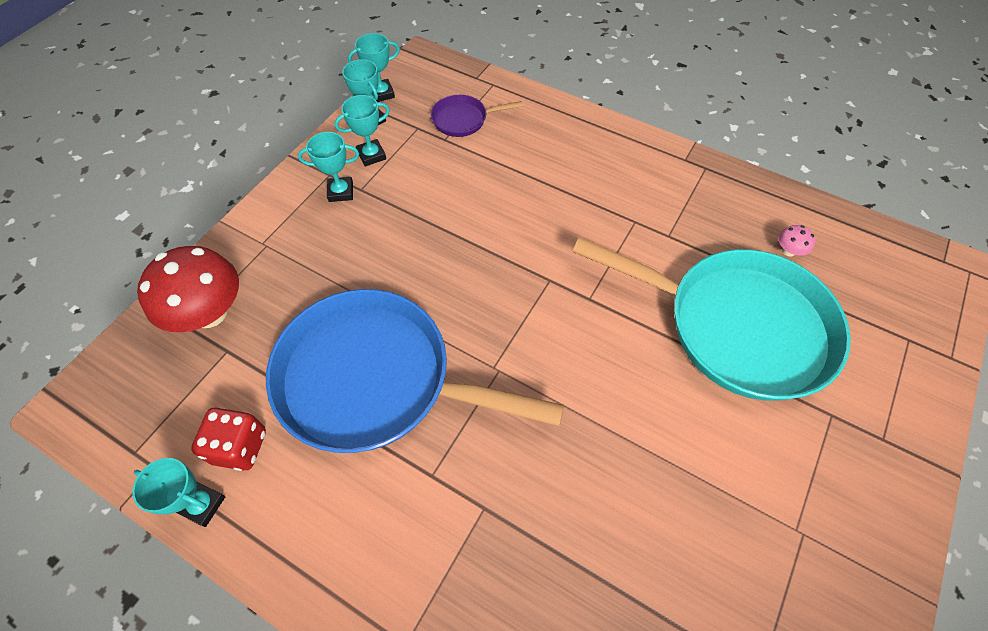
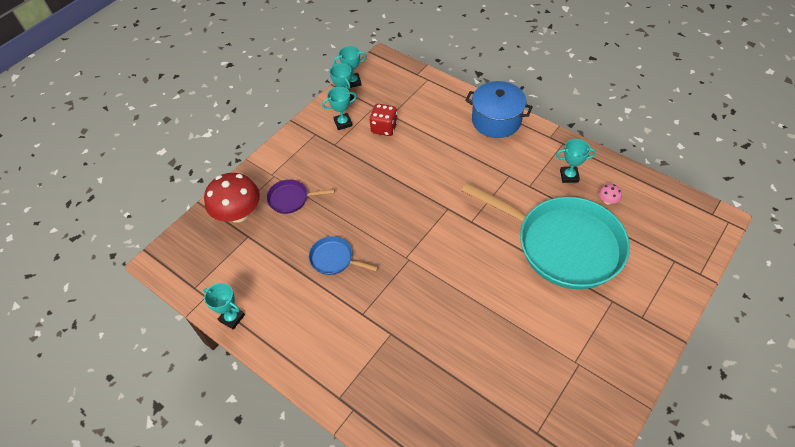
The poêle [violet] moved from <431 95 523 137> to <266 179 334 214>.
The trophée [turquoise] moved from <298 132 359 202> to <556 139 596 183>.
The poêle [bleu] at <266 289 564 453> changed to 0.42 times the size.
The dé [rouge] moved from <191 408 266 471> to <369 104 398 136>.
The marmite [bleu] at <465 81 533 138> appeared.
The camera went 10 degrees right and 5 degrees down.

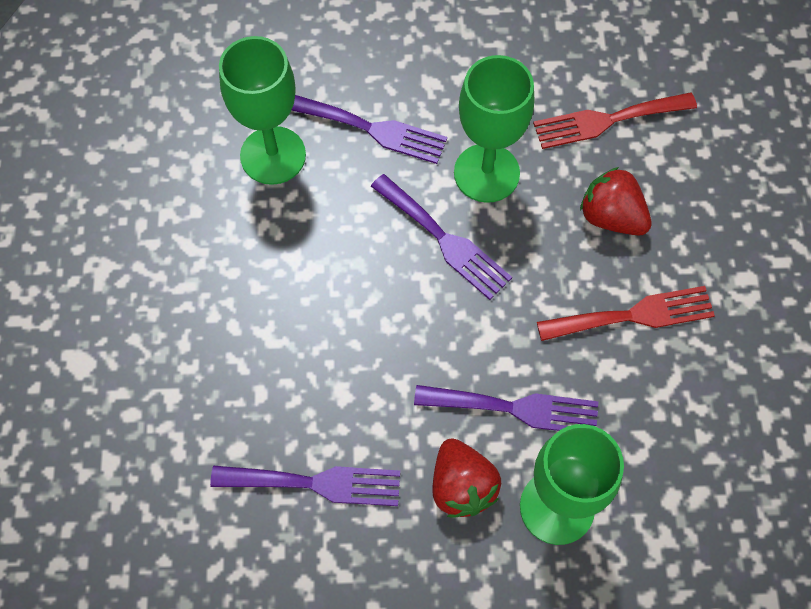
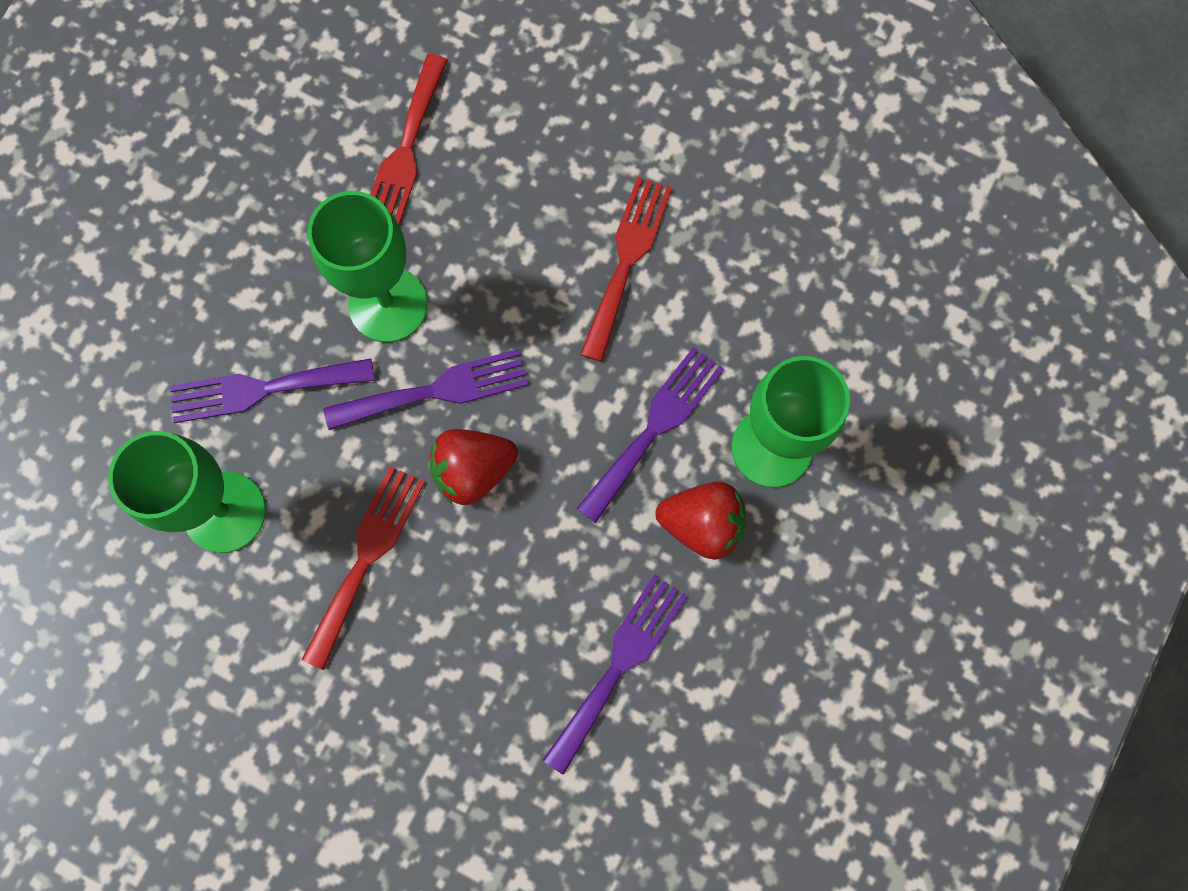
The fourchette [violet] at <291 95 447 164> turned 150 degrees counterclockwise.
The fraise [rouge] moved from <580 167 652 235> to <429 429 518 505>.
The fourchette [rouge] at <301 466 425 670> appeared.
The camera went 60 degrees left and 10 degrees up.

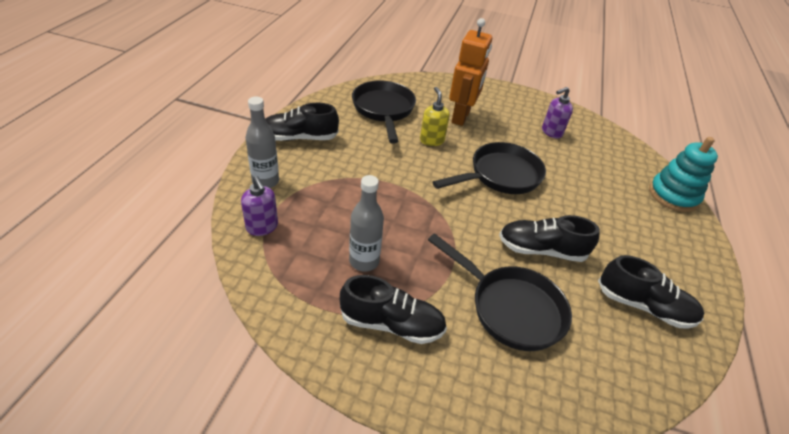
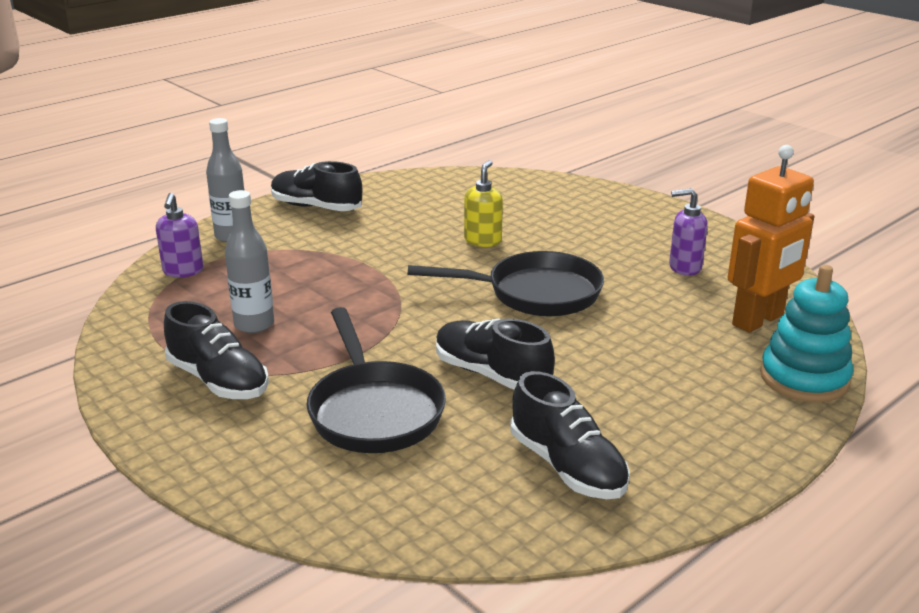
The robot [orange] moved from <449 18 492 126> to <728 145 814 333>.
The poêle [noir] at <352 81 416 143> disappeared.
The camera went 35 degrees right and 15 degrees down.

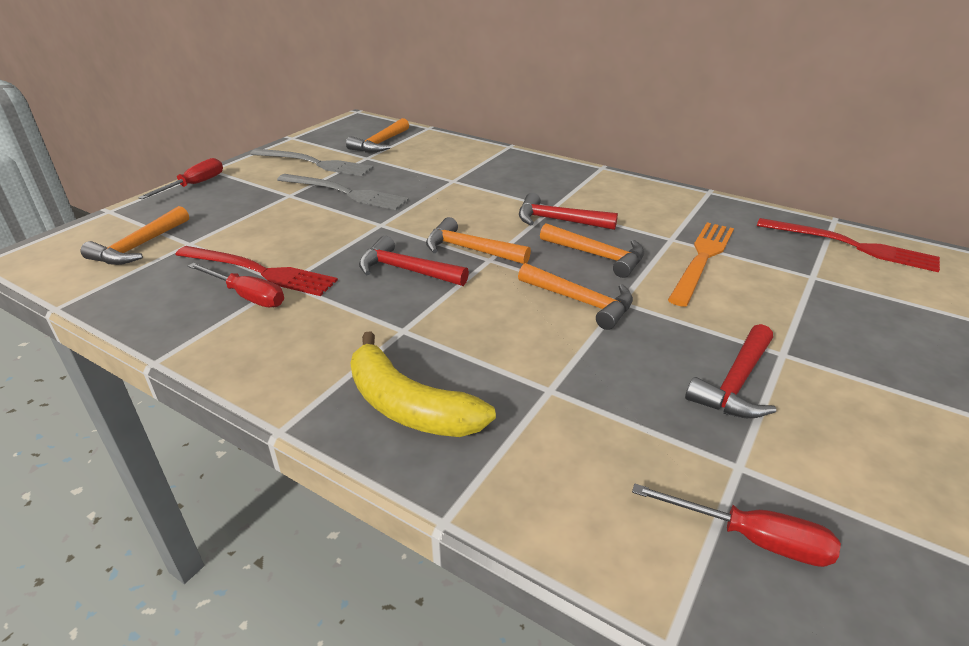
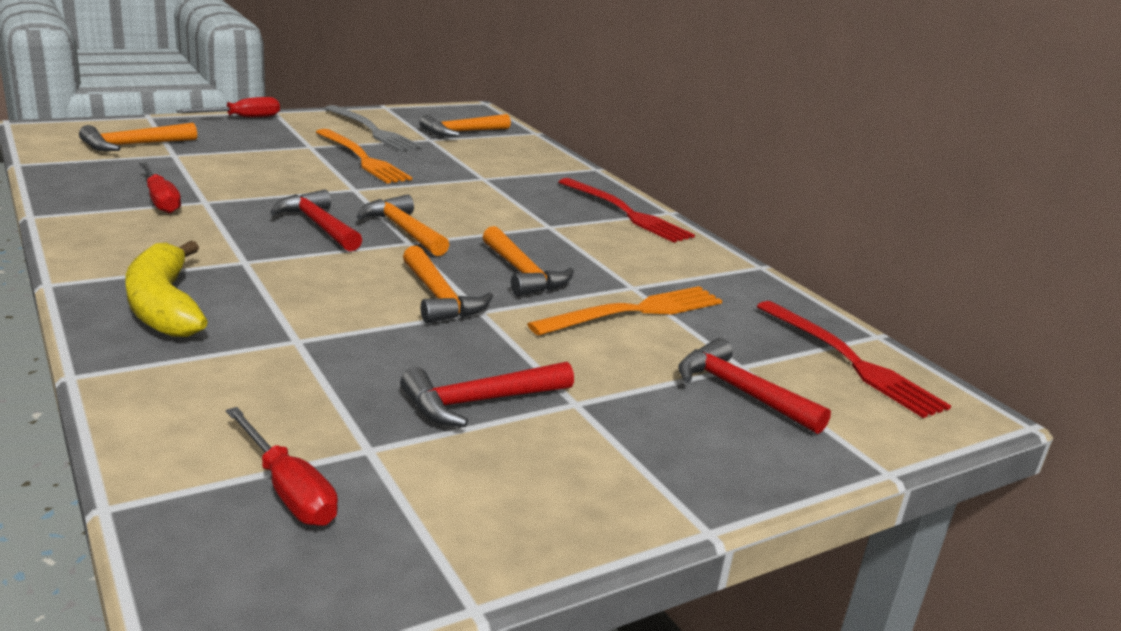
The fourchette [gris] at <277 174 409 210> became the fourchette [orange] at <316 129 412 183>.
The marteau [rouge] moved from <519 193 618 230> to <678 338 831 434>.
The fourchette [rouge] moved from <175 246 338 296> to <558 178 695 243>.
The camera went 25 degrees right and 10 degrees down.

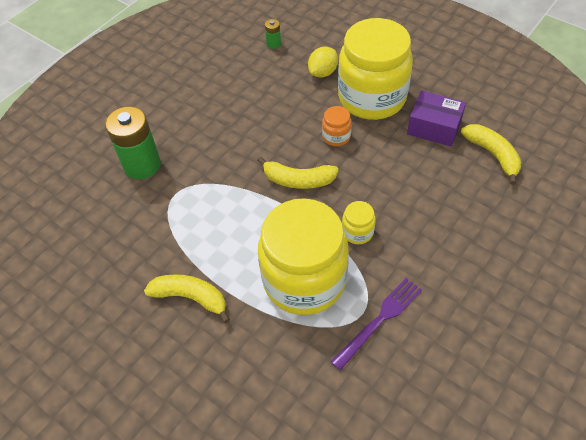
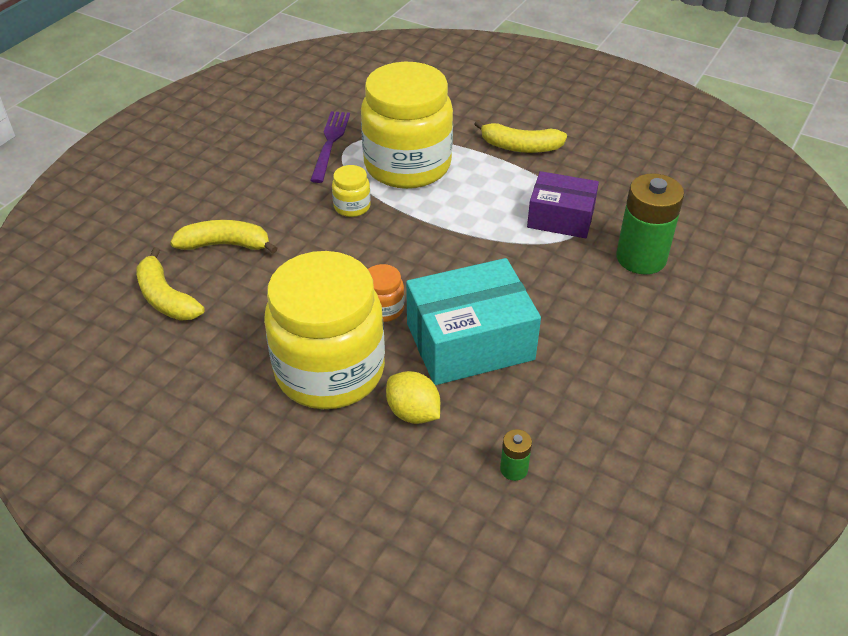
The citron [jaune] at <308 47 338 77> turned 75 degrees counterclockwise.
The boîte [violet] moved from <407 90 466 147> to <527 171 599 238>.
The banane [jaune] moved from <257 156 339 189> to <170 220 278 254>.
The fourchette [violet] at <331 278 422 371> turned 150 degrees clockwise.
The boîte [turquoise] at <406 258 541 385> appeared.
The camera went 170 degrees right and 10 degrees down.

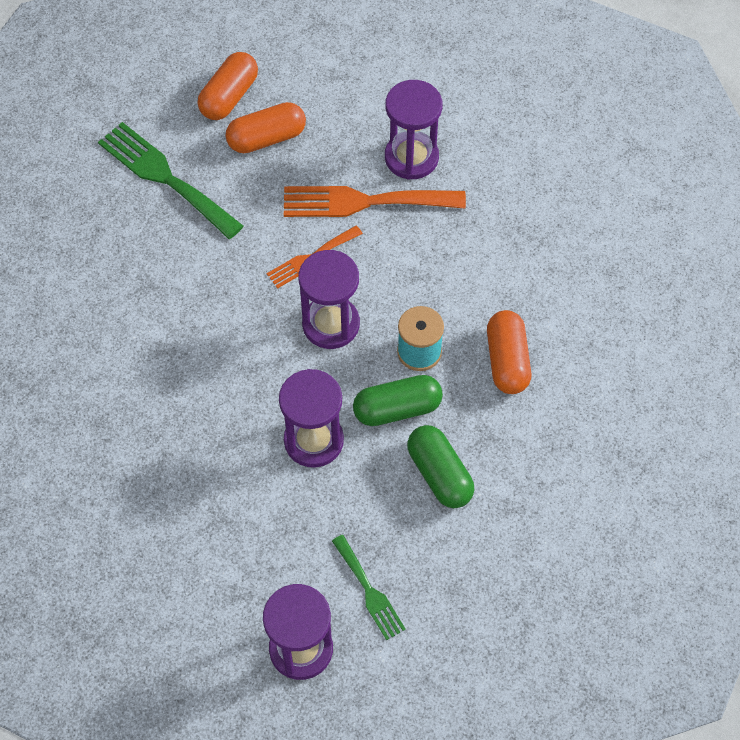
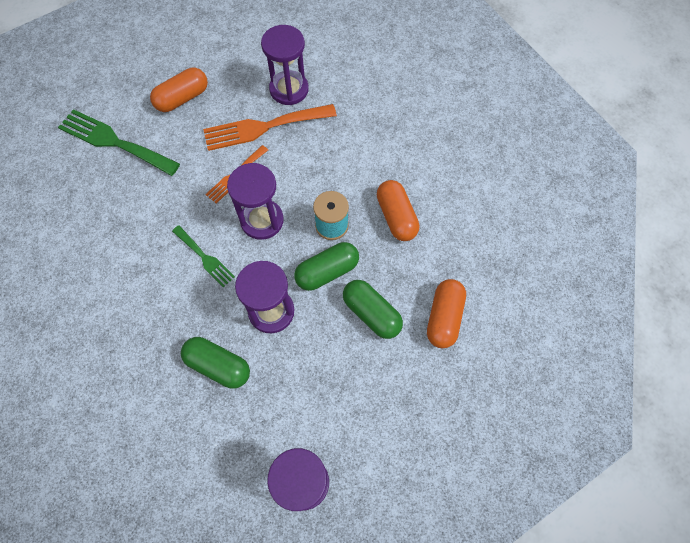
The gélule [orange] moved from <198 52 258 120> to <427 279 466 348>.
The fourchette [vert] moved from <332 535 406 641> to <172 225 235 287>.
The gélule [vert] at <181 337 250 388> appeared.
The camera went 15 degrees left and 5 degrees up.

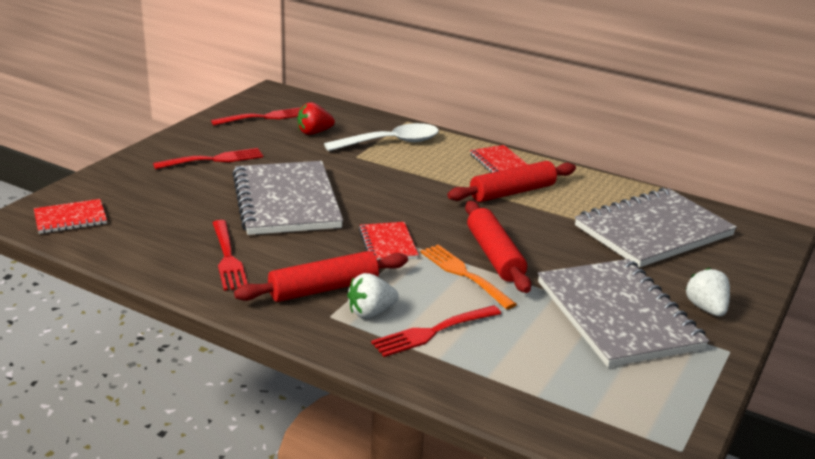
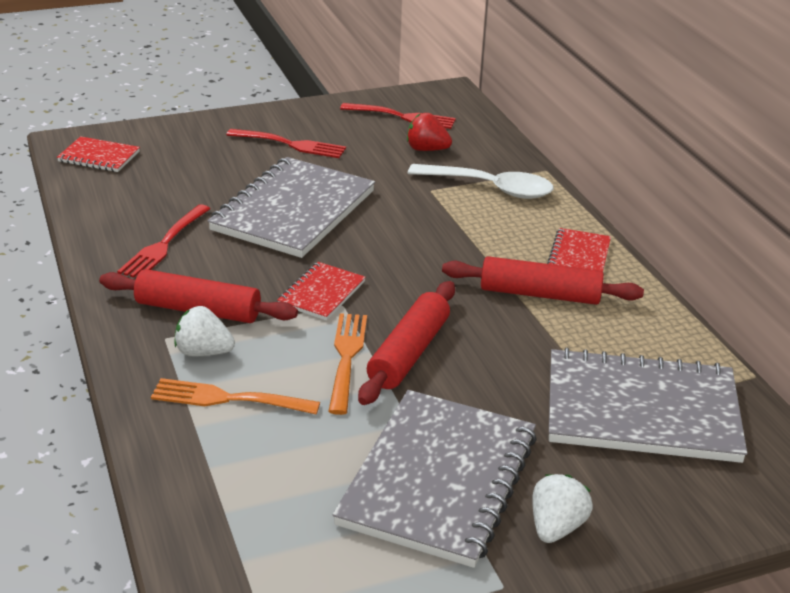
The fourchette [rouge] at <371 305 501 357> became the fourchette [orange] at <151 378 320 415>.
The camera went 40 degrees right and 5 degrees up.

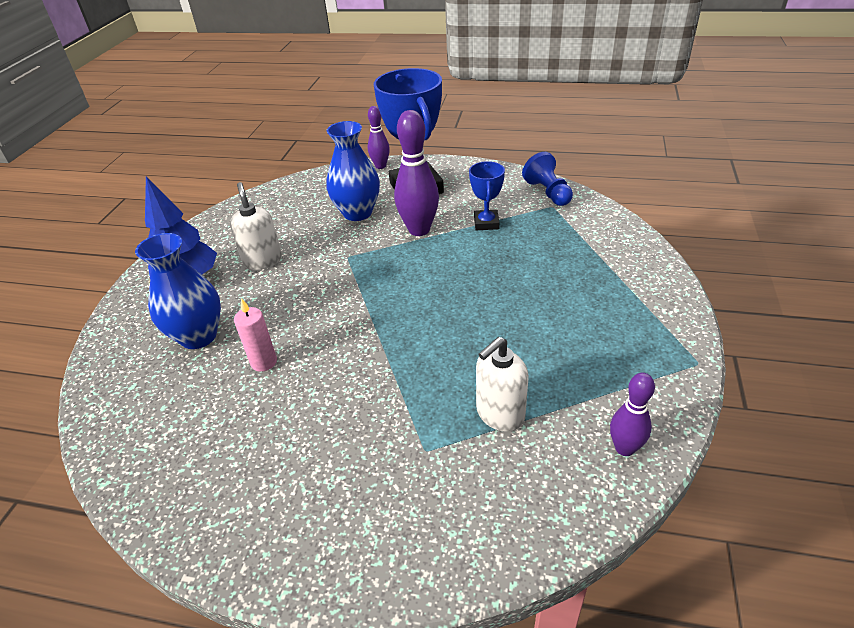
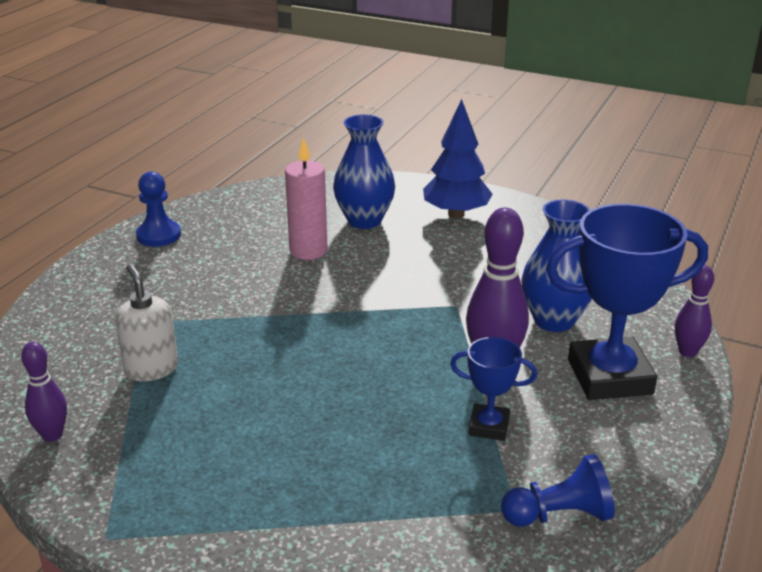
The distributeur de savon [blanc] at <230 182 282 270> disappeared.
The bougie [rose] at <234 298 277 372> changed to 1.52 times the size.
The pion [bleu] at <136 172 181 247> appeared.
The camera went 100 degrees right and 10 degrees down.

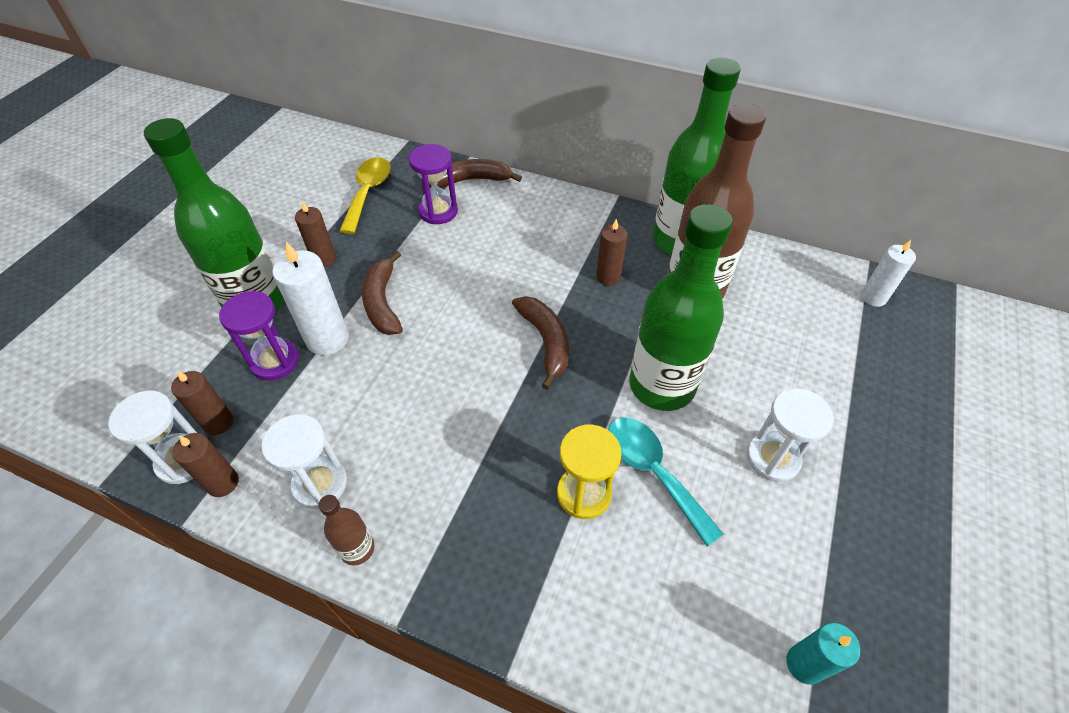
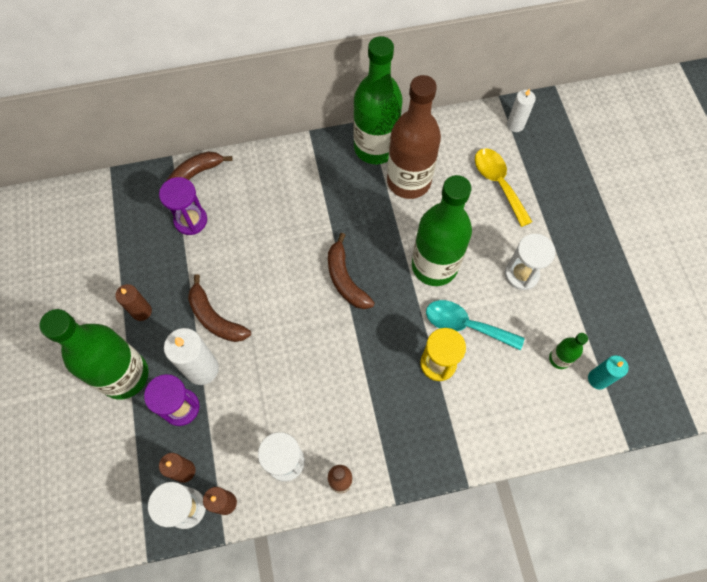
The cuillère [jaune] moved from <340 157 391 234> to <475 148 532 227>.
The bougie [marron] at <596 219 628 286> disappeared.
The banane [marron] at <512 296 569 389> turned 150 degrees counterclockwise.
The bouteille [vert] at <549 333 588 369> appeared.
The camera went 35 degrees left and 15 degrees up.

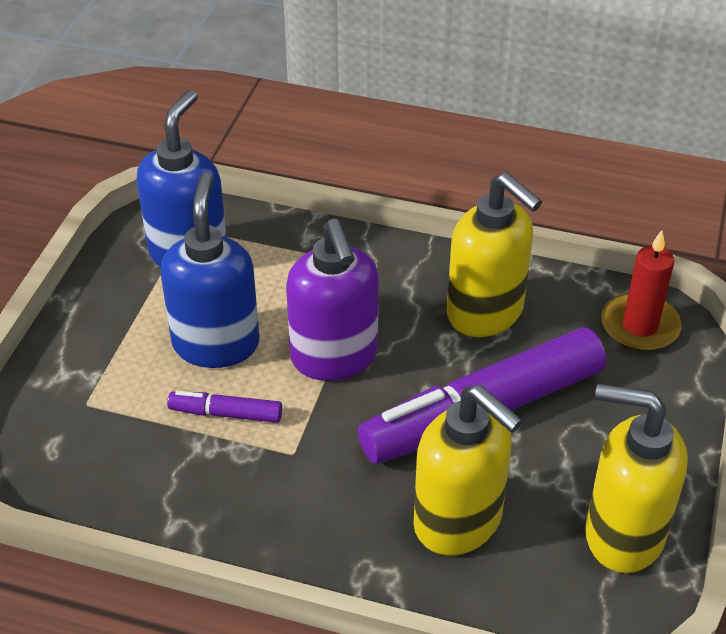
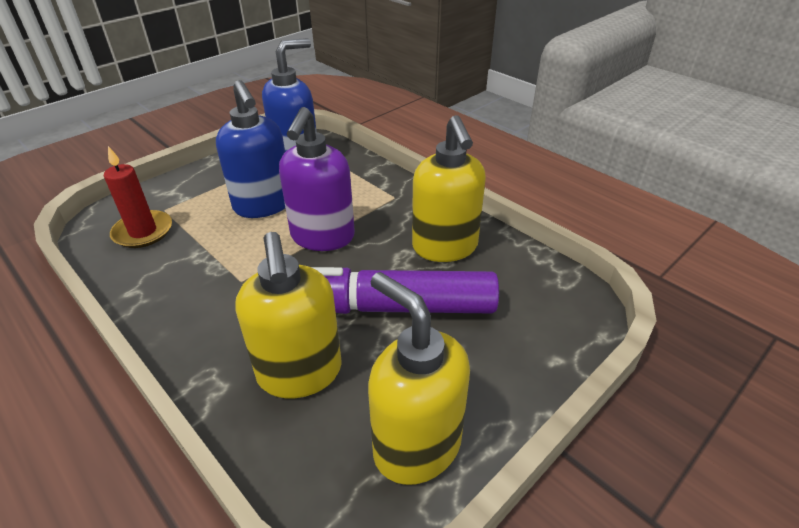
The distributeur de savon [bleu] at <161 173 260 368> turned 120 degrees clockwise.
The bougie [rouge] moved from <601 230 682 351> to <104 146 172 248>.
The feutre [violet] at <167 391 282 423> disappeared.
The camera went 30 degrees right and 5 degrees down.

